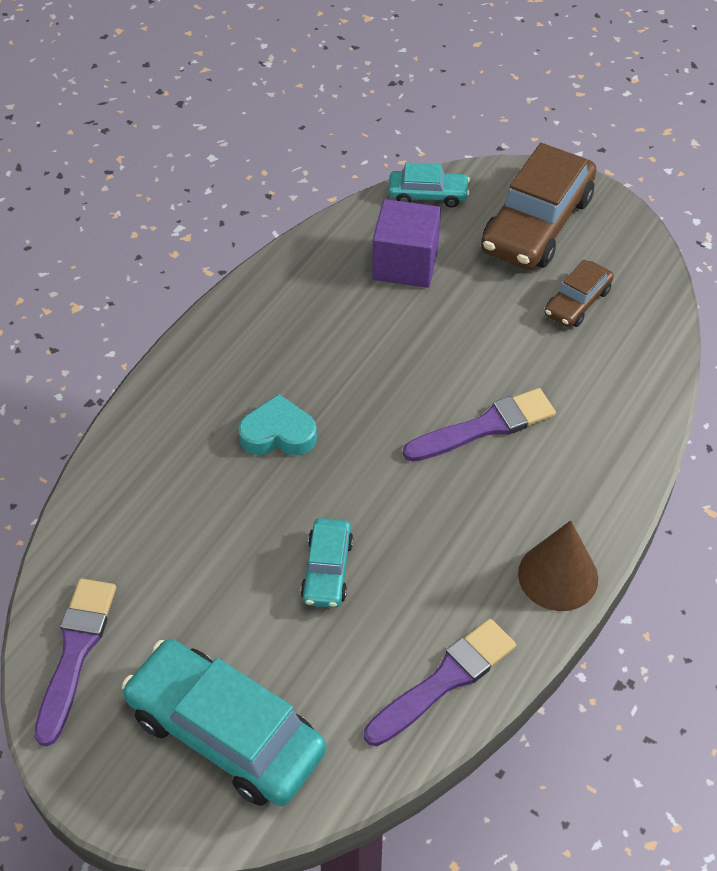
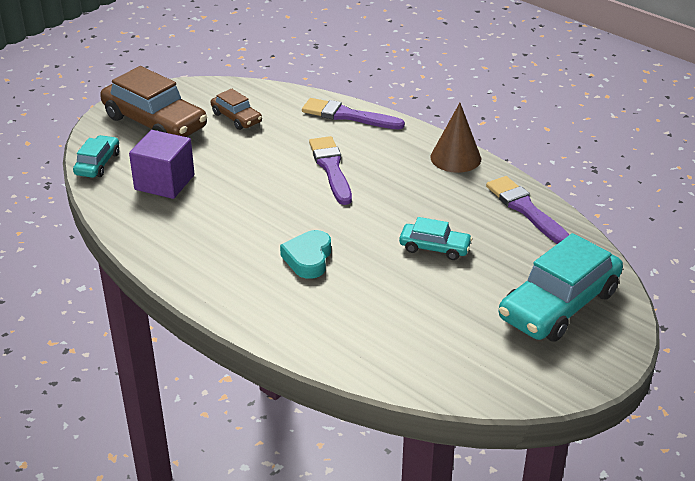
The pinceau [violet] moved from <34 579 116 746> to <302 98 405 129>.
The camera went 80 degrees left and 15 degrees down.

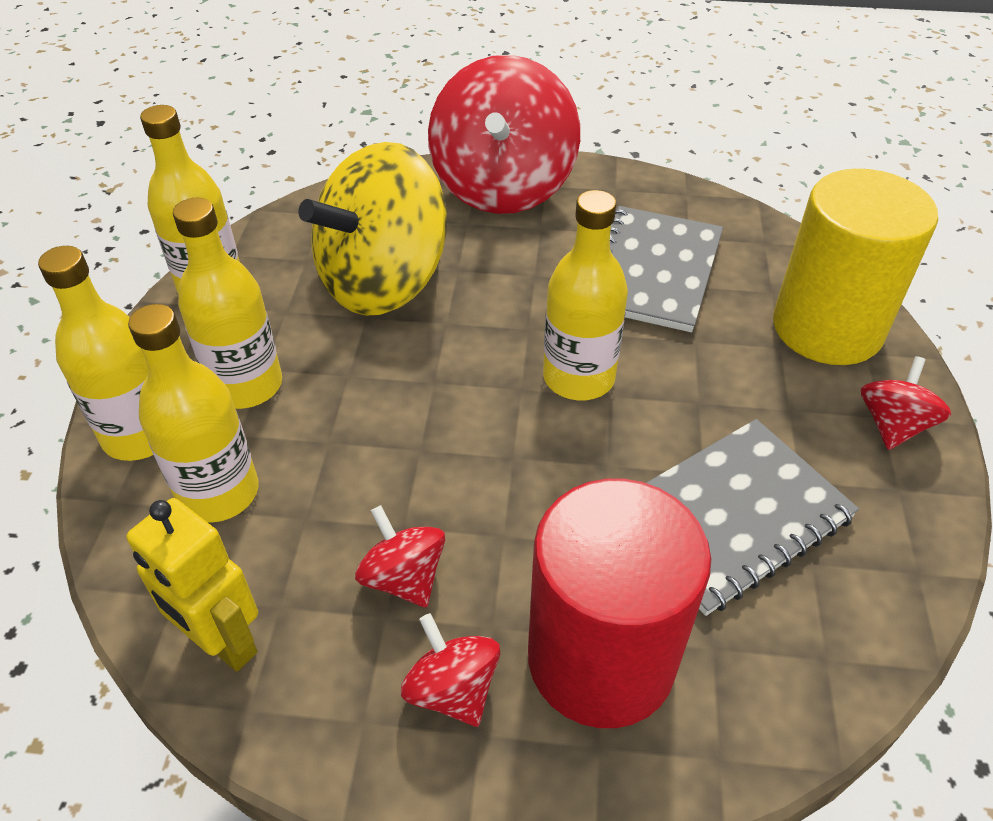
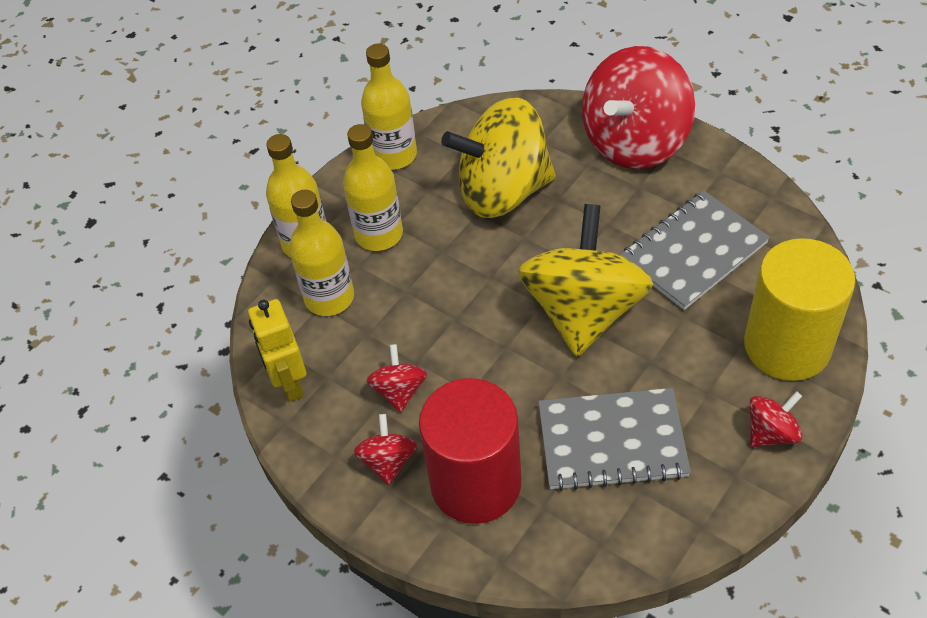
The bouteille [jaune] at <543 190 628 400> was replaced by the toupie [jaune] at <518 204 653 357>.
The camera went 35 degrees right and 5 degrees up.

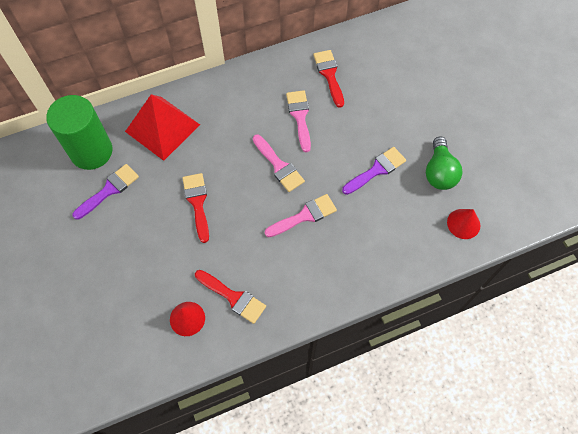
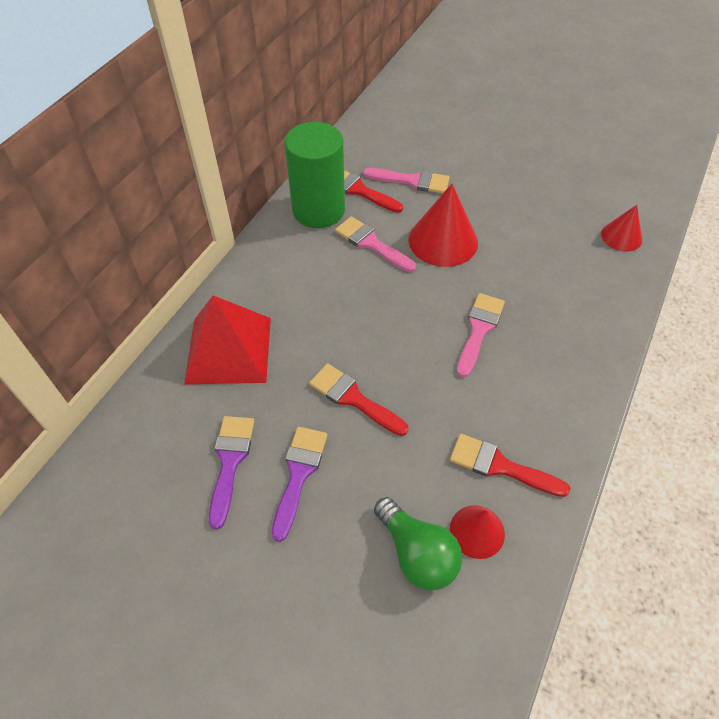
The cylindre [vert] moved from <46 95 113 170> to <284 122 345 228>.
The pinceau [rose] moved from <253 135 305 192> to <363 168 450 193>.
The ampoule [vert] moved from <426 136 463 190> to <374 497 462 591>.
The pinceau [violet] moved from <342 147 406 195> to <272 427 327 542>.
The pinceau [rouge] at <195 270 266 324> turned 150 degrees counterclockwise.
The cône [rouge] at <409 184 478 267> appeared.
The camera went 40 degrees left and 10 degrees down.

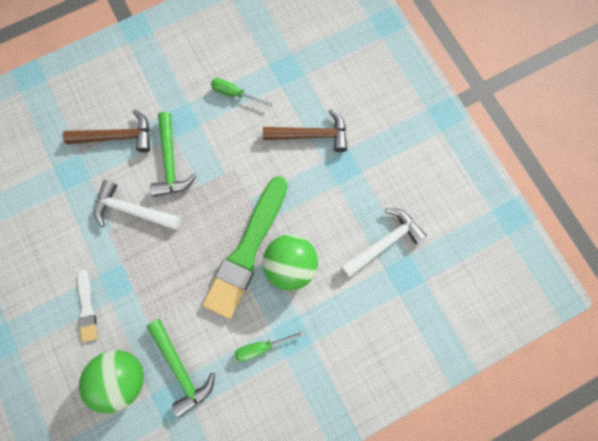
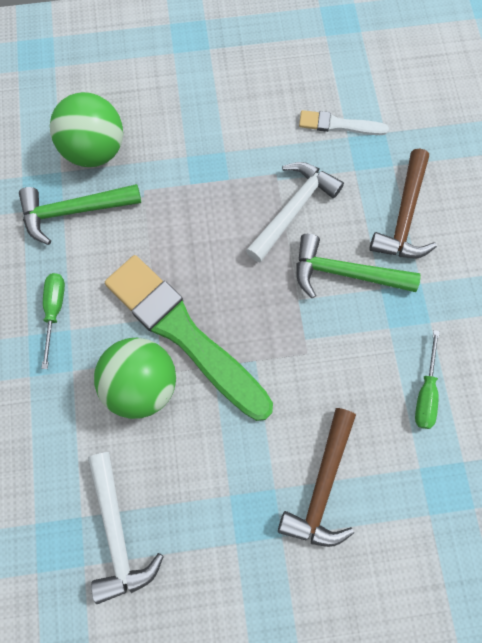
The tournevis [vert] at <211 78 272 107> turned 150 degrees clockwise.
The pinceau [blanc] moved from <77 269 97 342> to <299 110 389 135>.
The camera went 110 degrees right and 5 degrees down.

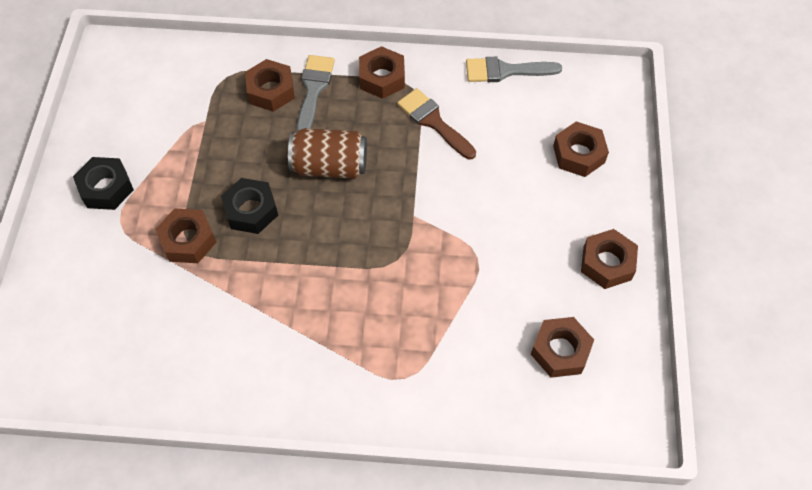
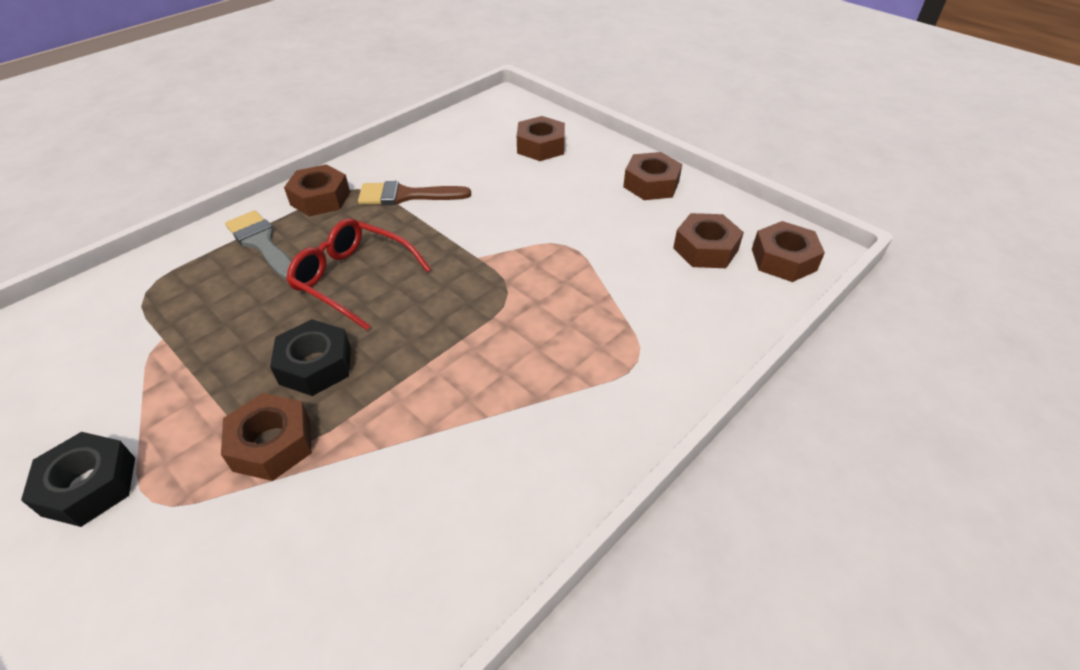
The pinceau [gris] at <466 57 562 82> disappeared.
The écrou [marron] moved from <245 59 295 112> to <752 221 825 282>.
The canette [marron] at <288 128 367 179> was replaced by the lunettes [rouge] at <286 218 431 330>.
The camera went 50 degrees left and 15 degrees down.

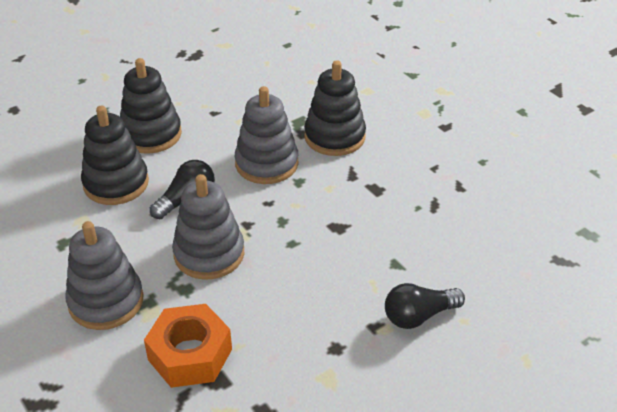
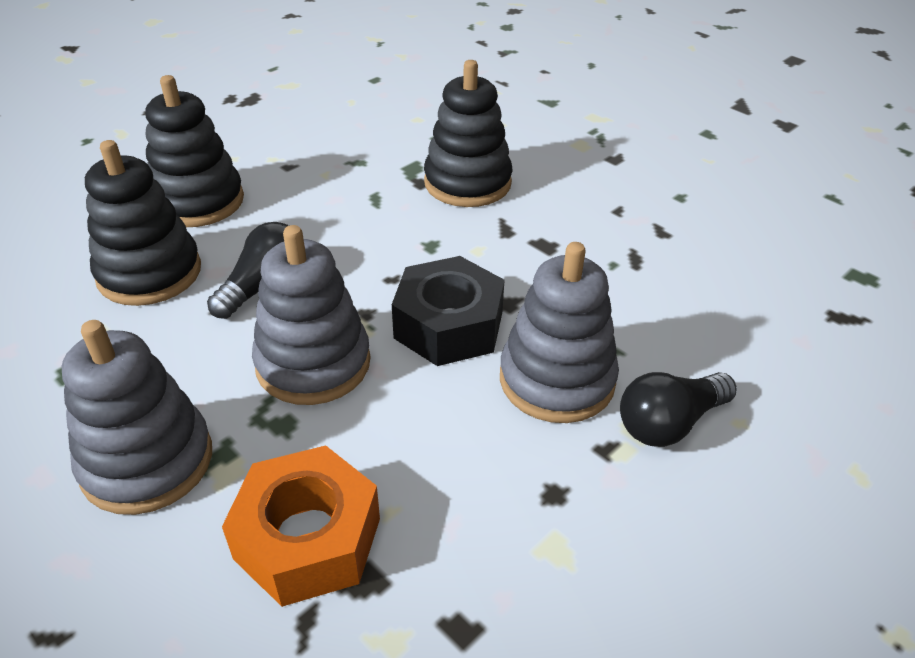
The jouet à empiler [gris] moved from <235 86 298 184> to <500 242 619 423>.
The écrou [noir] at <392 256 505 366> appeared.
The camera went 10 degrees left and 0 degrees up.

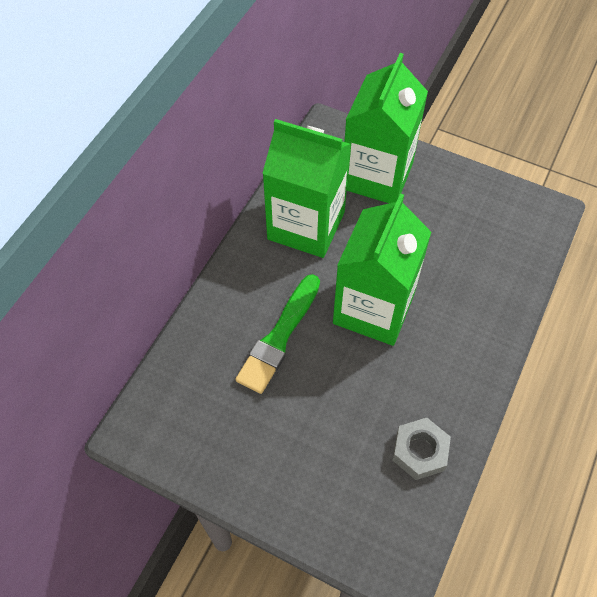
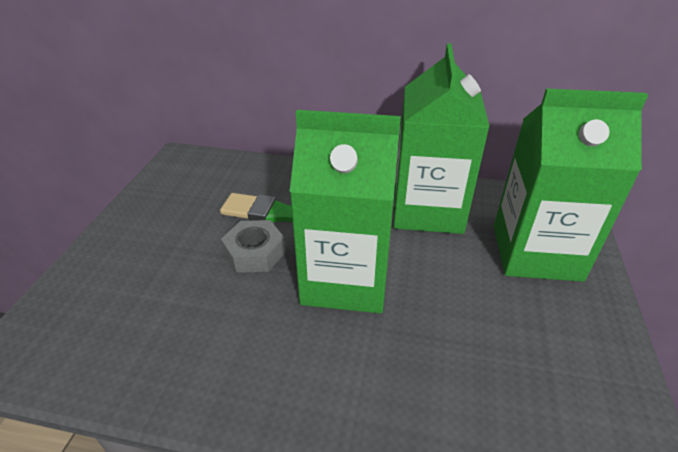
The écrou [gris] moved from <392 418 451 480> to <221 220 286 273>.
The camera went 75 degrees right and 20 degrees down.

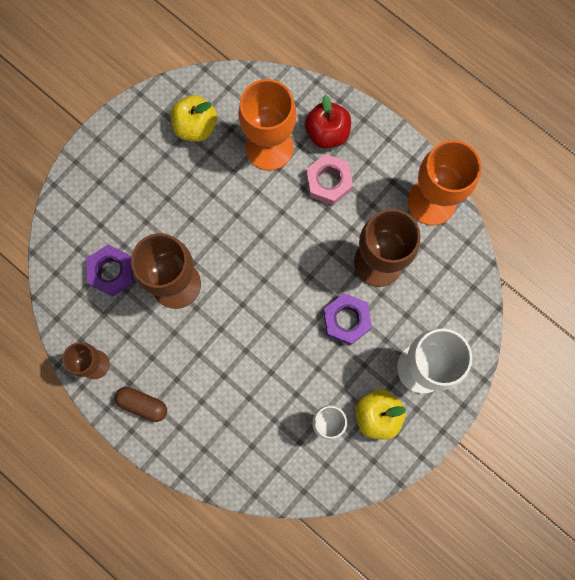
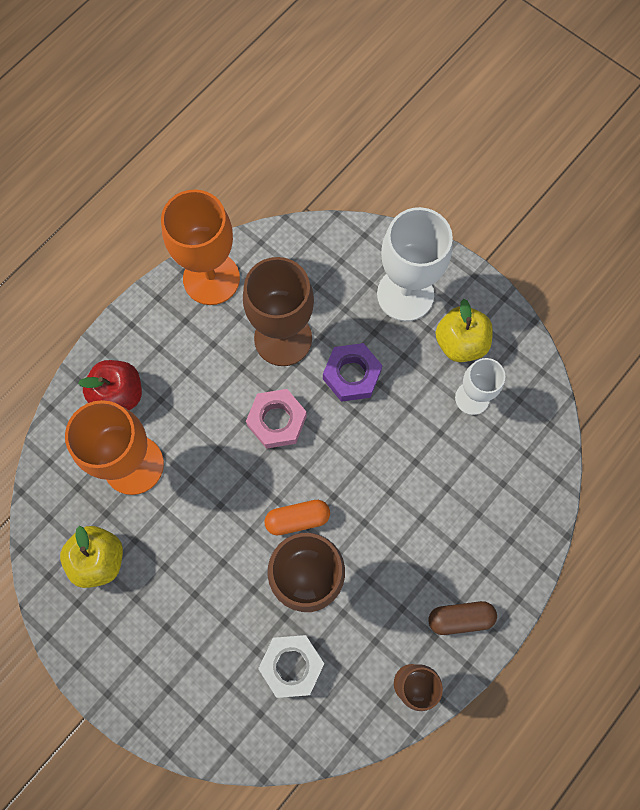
The écrou [rose] moved from <306 154 353 205> to <246 389 307 449>.
The écrou [violet] at <86 245 134 297> became the écrou [blanc] at <258 635 324 698>.
The gélule [marron] at <115 387 167 422> turned 60 degrees clockwise.
The gélule [orange] at <264 500 330 535> appeared.
The camera went 90 degrees left and 5 degrees down.

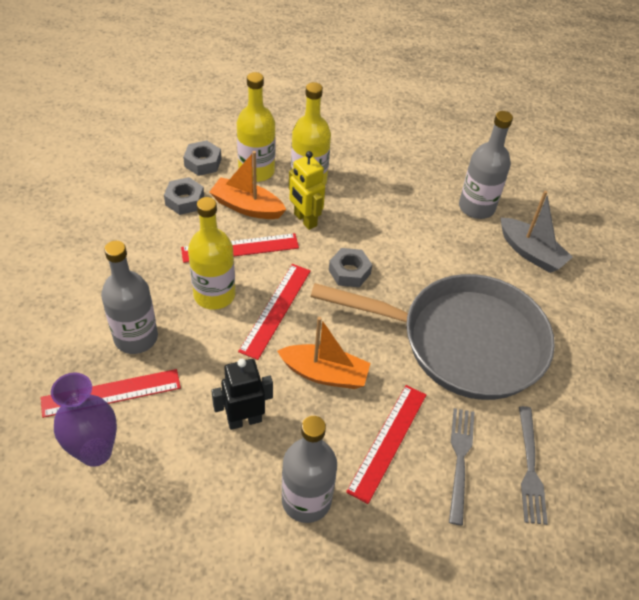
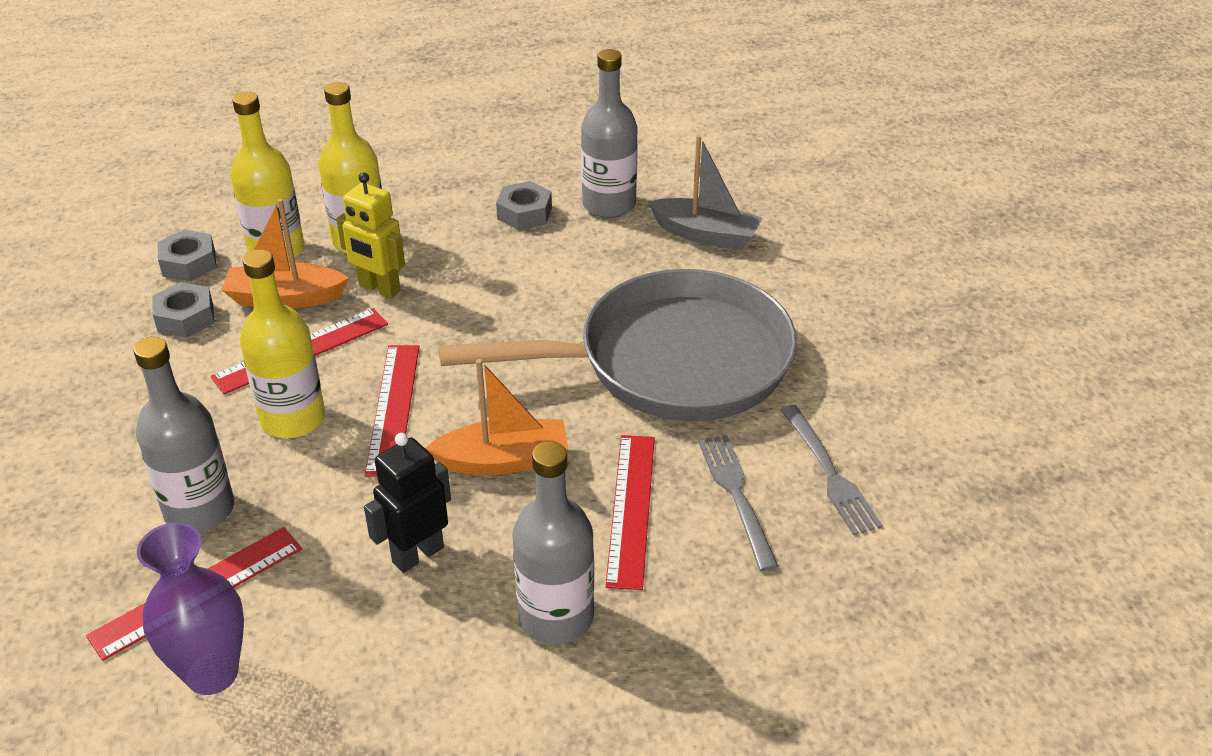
The écrou [gris] moved from <329 248 372 287> to <496 181 552 230>.
The camera went 20 degrees left and 10 degrees down.

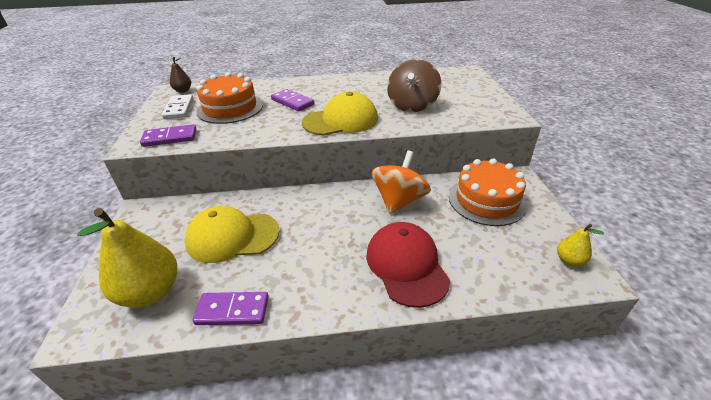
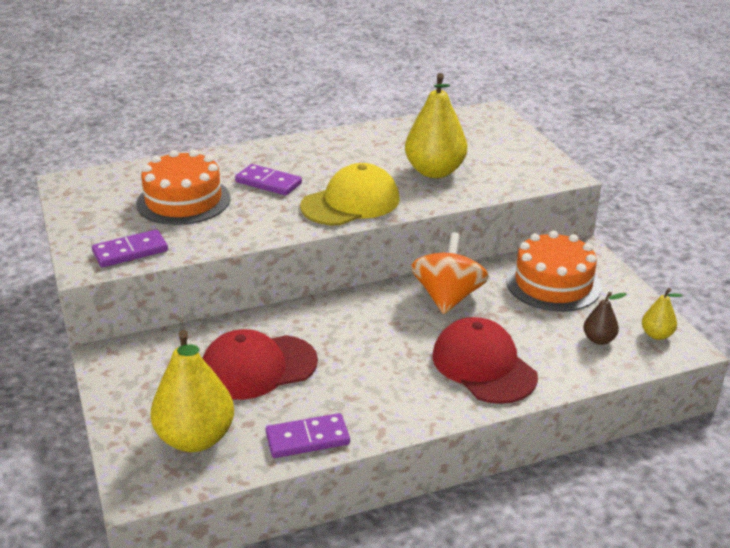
The poire [marron] moved from <170 57 191 93> to <583 292 627 345>.
The toupie [marron] at <387 59 441 112> was replaced by the poire [jaune] at <405 73 467 178>.
The domino [blanc] at <162 94 193 119> disappeared.
The casquette [jaune] at <184 206 280 263> became the casquette [rouge] at <202 329 318 400>.
The camera went 15 degrees left and 5 degrees down.

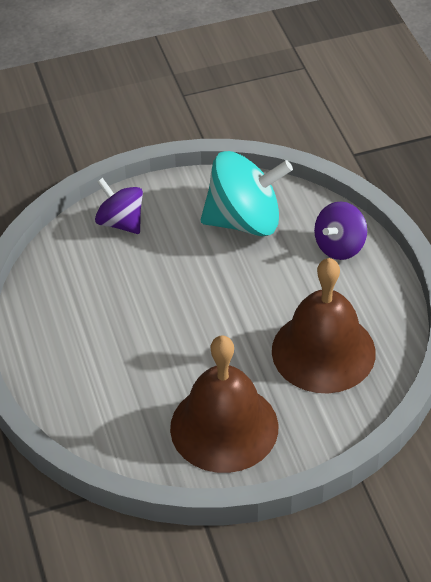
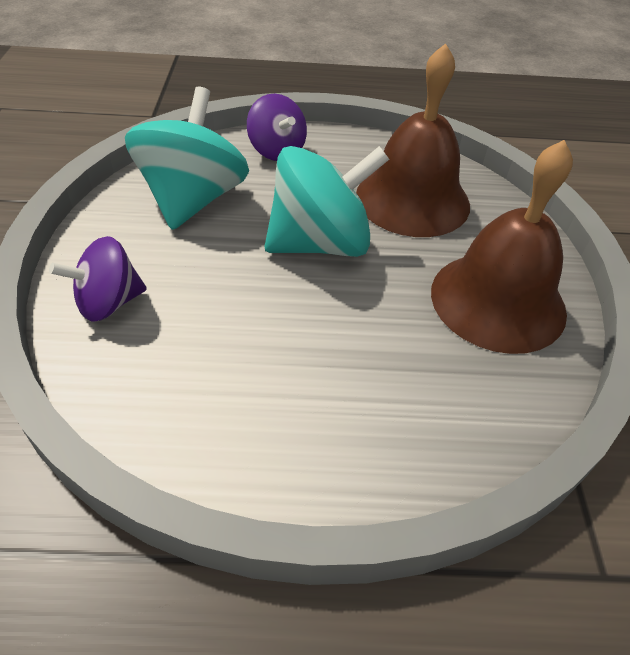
The toupie [turquoise] at <264 146 389 257> appeared.
The camera went 75 degrees left and 0 degrees up.

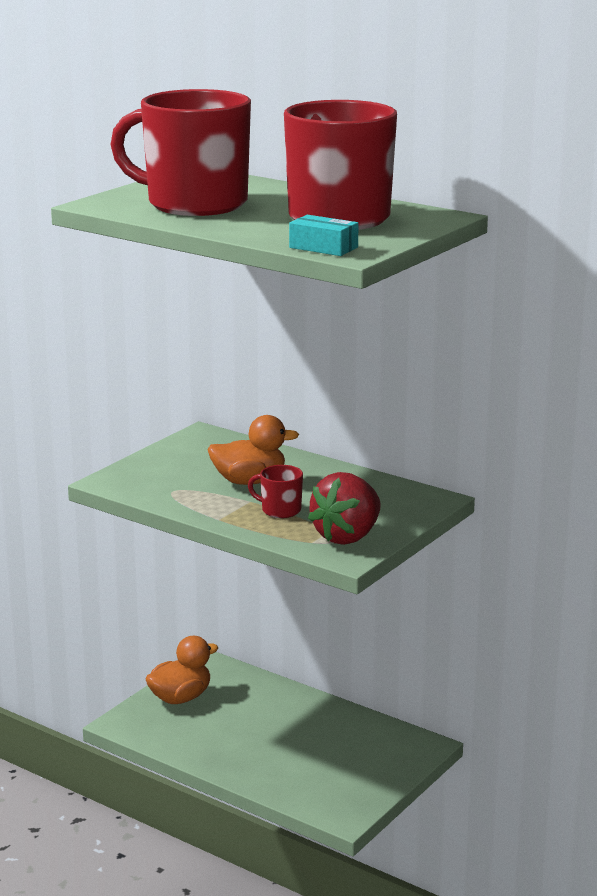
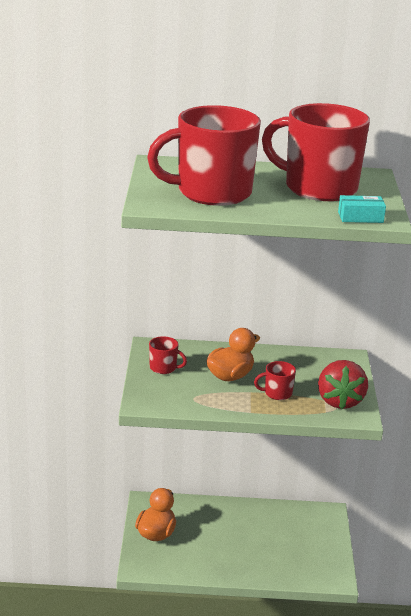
The tasse [rouge] at <149 336 187 374> appeared.
The camera went 35 degrees left and 5 degrees up.

